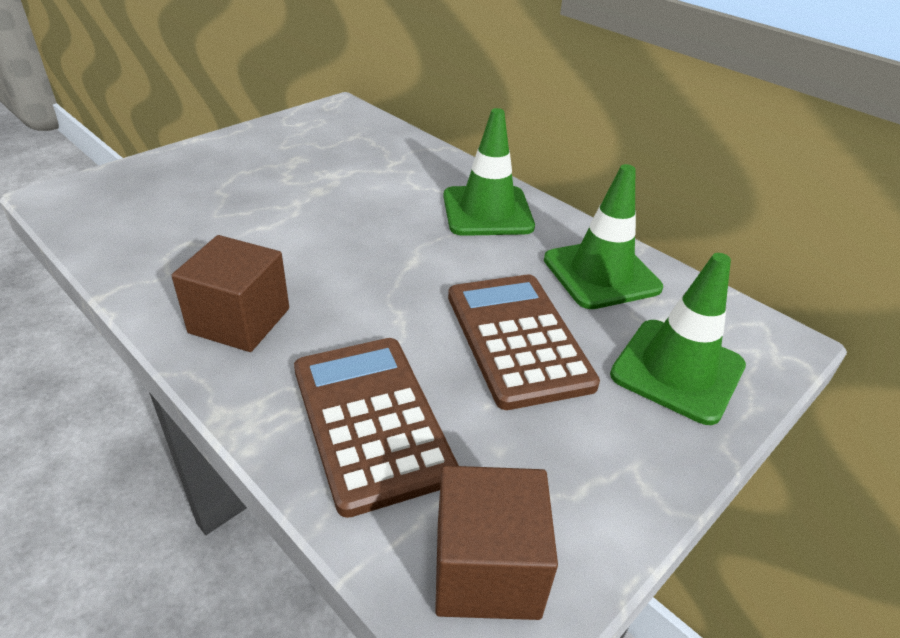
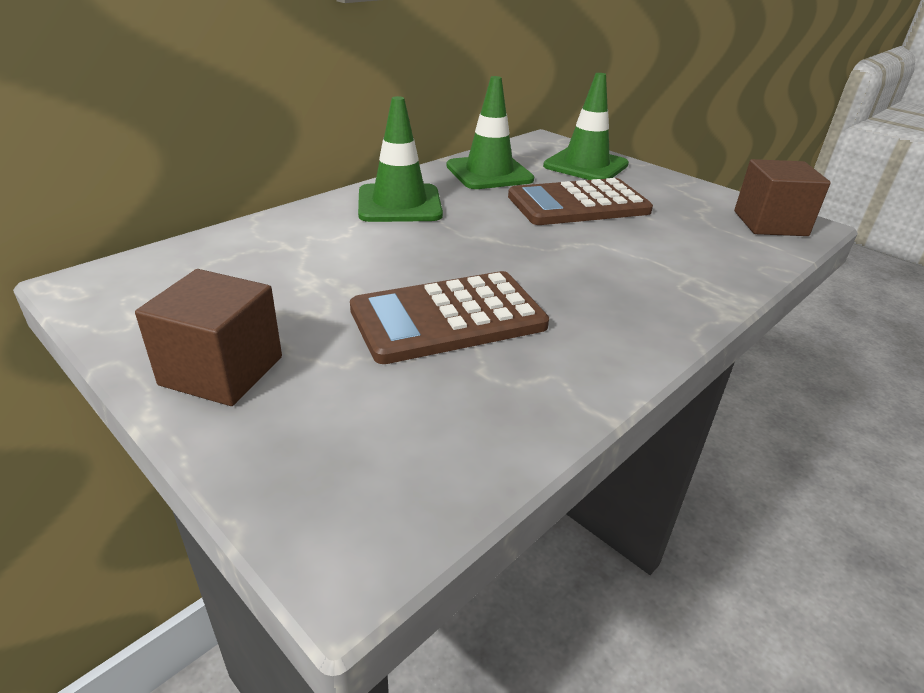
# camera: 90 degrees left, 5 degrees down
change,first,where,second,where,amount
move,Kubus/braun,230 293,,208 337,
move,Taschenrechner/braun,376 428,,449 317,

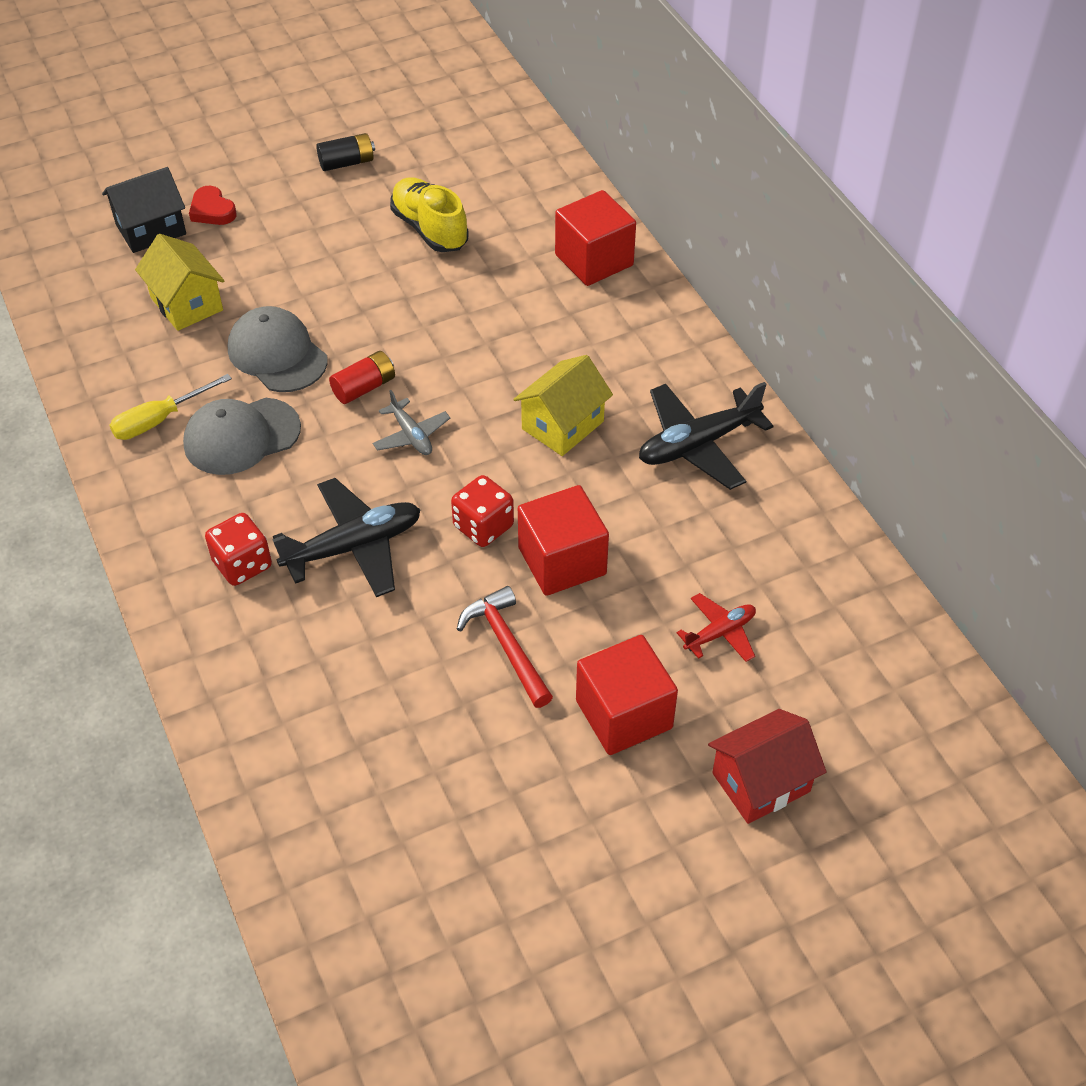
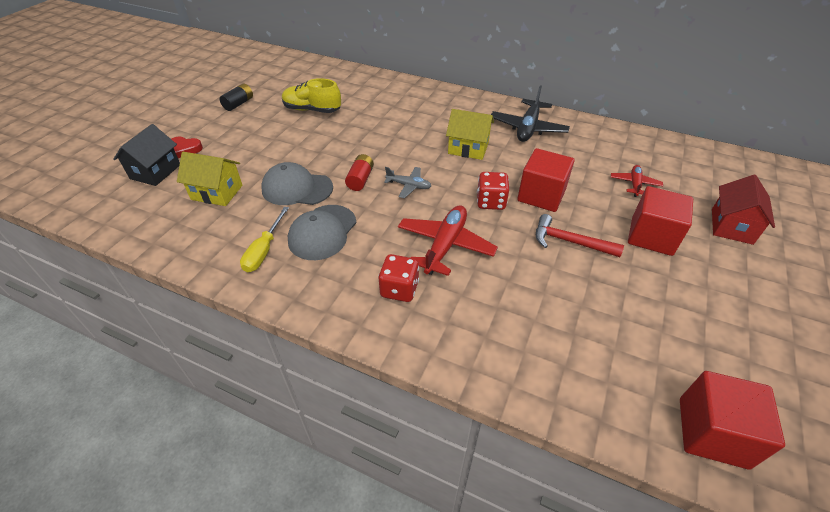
# camera: 40 degrees left, 5 degrees down
change,first,where,second,where,amount
recolor,Flugzeug/schwarz,346 537,Flugzeug/rot,448 240,
rotate,Haus/gelb,563 405,,470 134,75 degrees counterclockwise
move,Kubus/rot,595 238,,732 420,

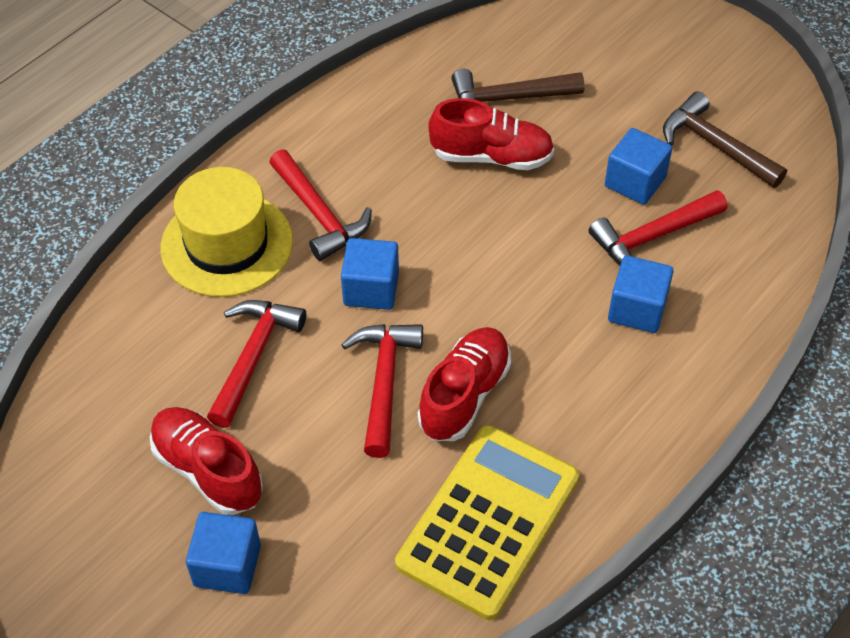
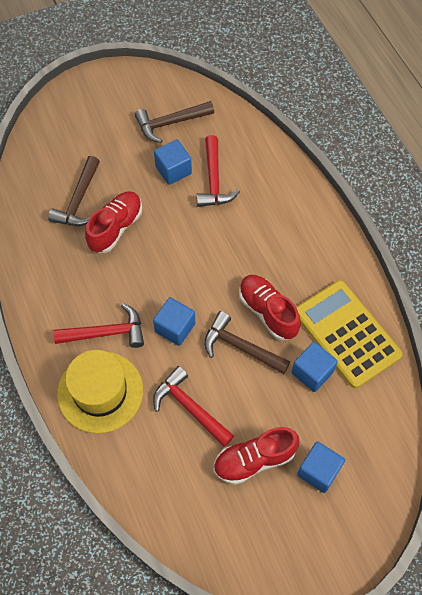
# camera: 65 degrees left, 10 degrees up
change,first,where,second,where,amount
recolor,Hammer/rot,382 391,Hammer/braun,247 342,
move,Kubus/blau,641 294,,314 367,

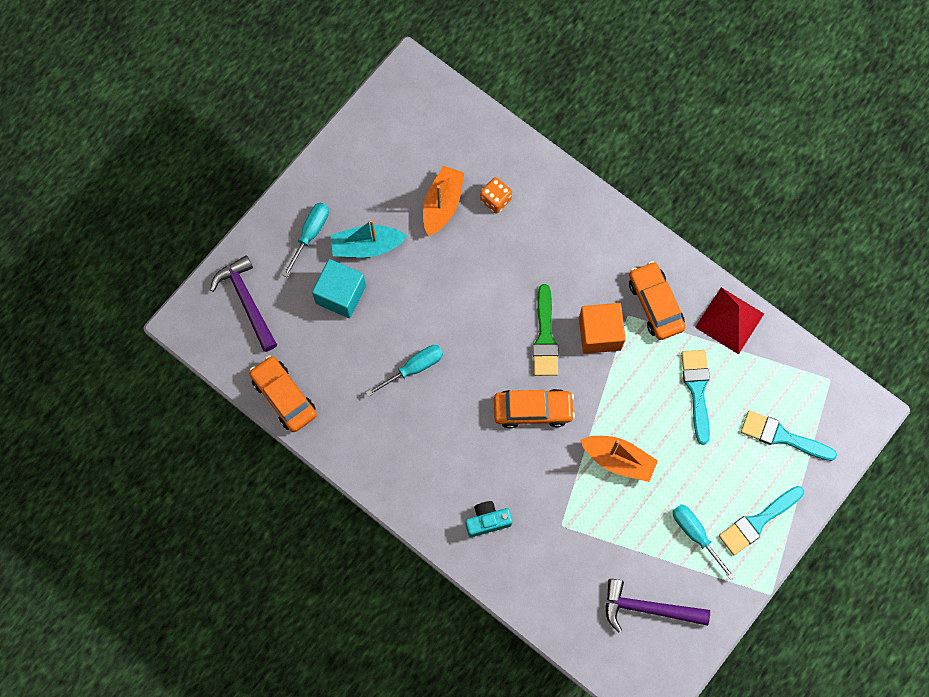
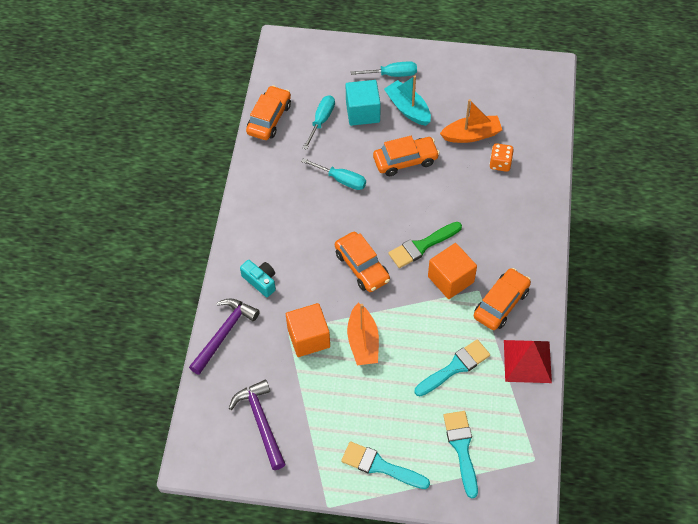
# camera: 60 degrees right, 15 degrees down
change,first,where,second,where,amount
move,Hammer/lila,243 303,,224 336,
insert,,,Kubus/orange,308 330,
move,Schraubenzieher/türkis,704 542,,319 122,
insert,,,Auto/orange,406 156,

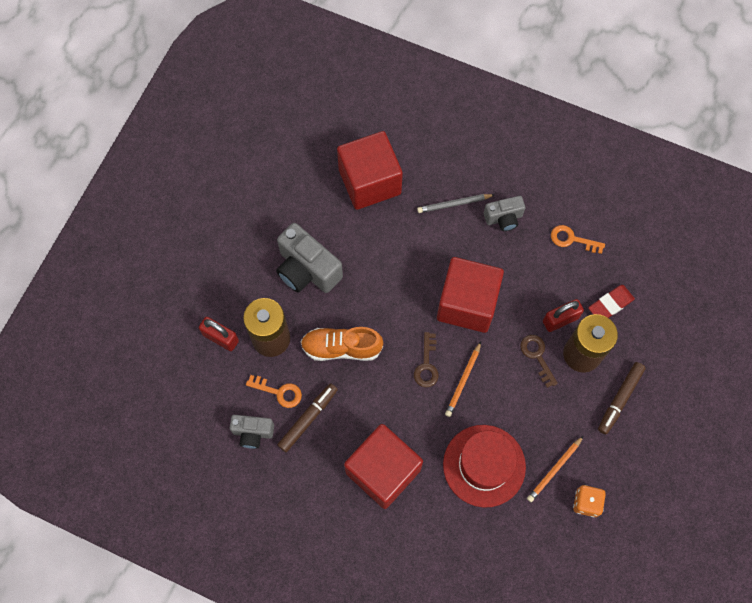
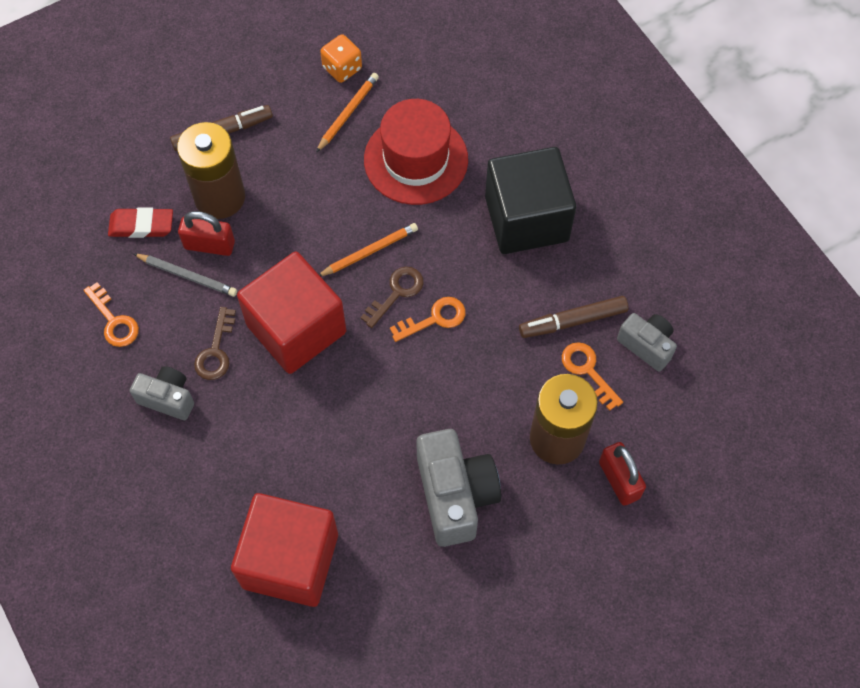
# camera: 145 degrees left, 5 degrees down
change,first,where,second,where,amount
move,Bleistift/grau,455 203,,185 275,
move,Schlüssel/braun,539 361,,215 343,
rotate,Bleistift/orange,555 469,,347 112,45 degrees counterclockwise
insert,,,Schlüssel/orange,427 319,
recolor,Kubus/rot,383 466,Kubus/schwarz,530 200,
delete,Schuh/orange,342 344,,,

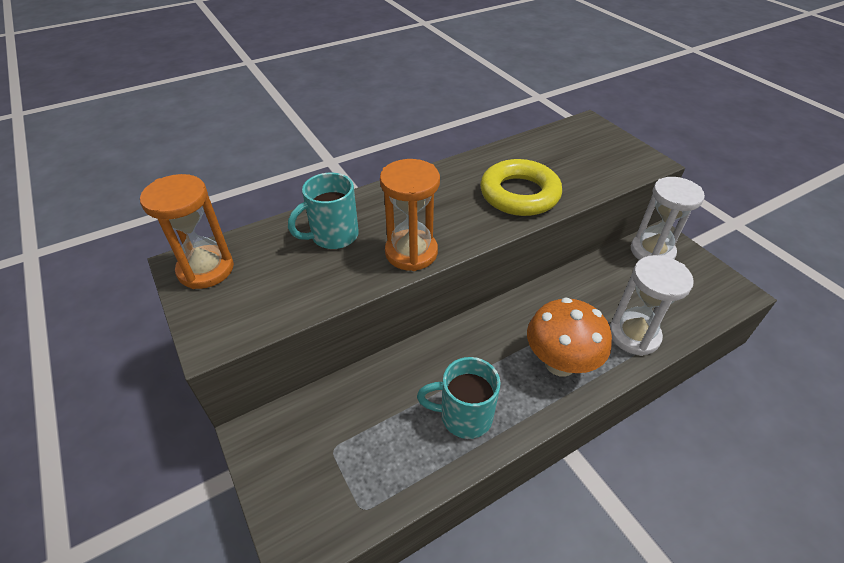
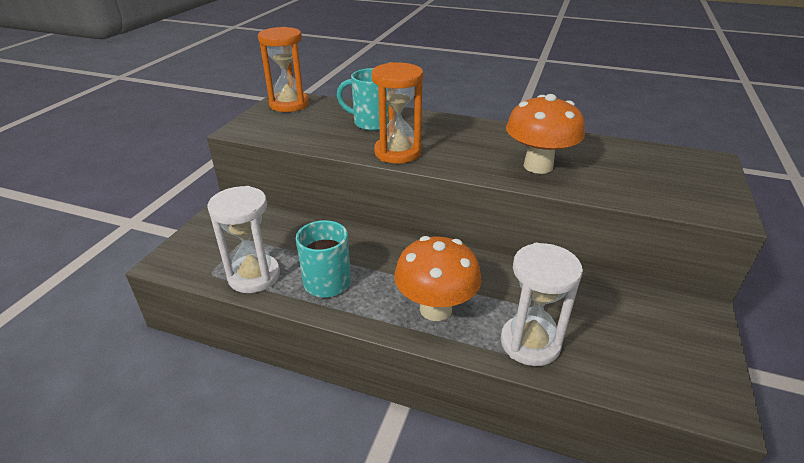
# camera: 50 degrees right, 10 degrees down
change,first,where,second,where,amount
move,Sanduhr/weiß,668 218,,243 239,
replace,Ring/gelb,521 187,Pilz/orange,545 134,

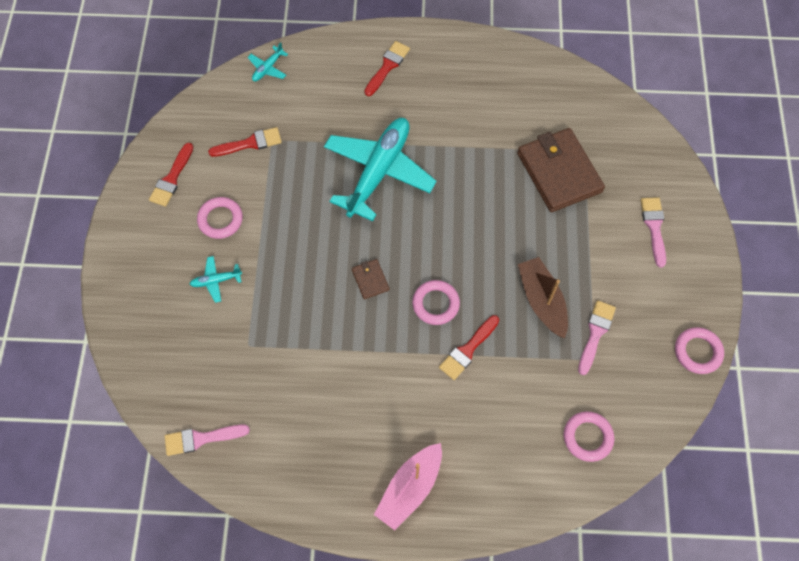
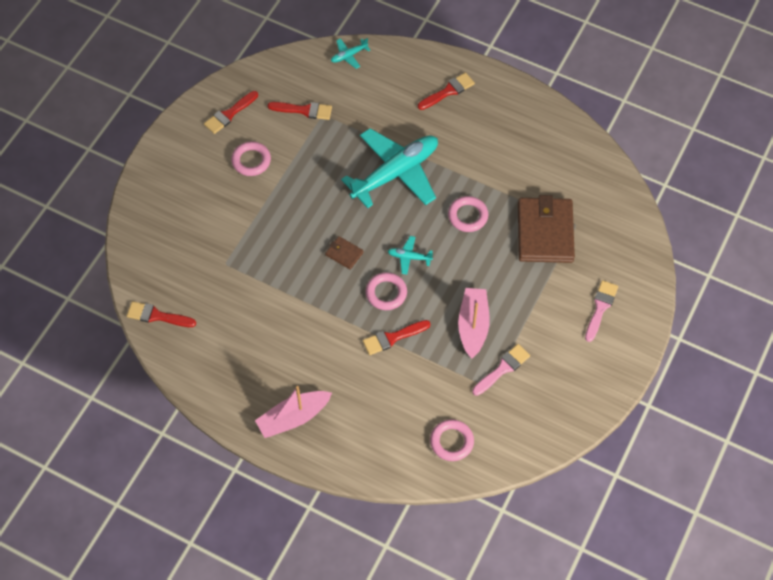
# camera: 25 degrees right, 5 degrees down
change,first,where,second,where,amount
recolor,Pinsel/rosa,207 440,Pinsel/rot,161 314,
rotate,Geldbörse/braun,370 279,,344 253,60 degrees counterclockwise
move,Flugzeug/türkis,216 279,,410 255,
move,Ring/rosa,699 350,,468 214,
recolor,Boot/braun,543 297,Boot/rosa,474 323,

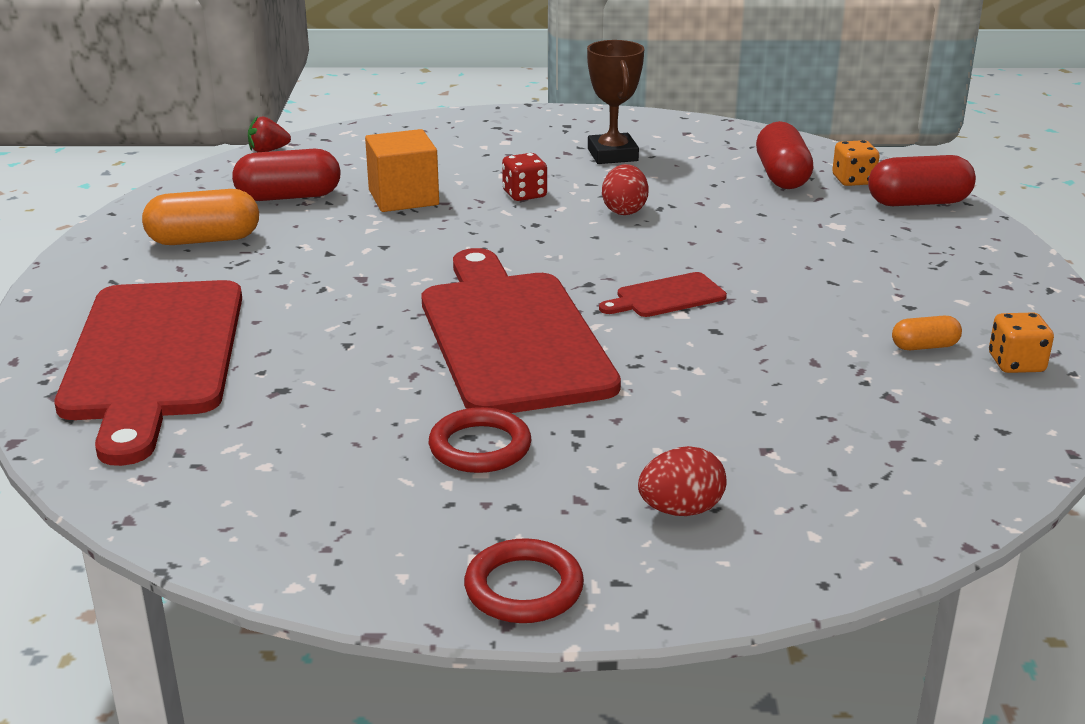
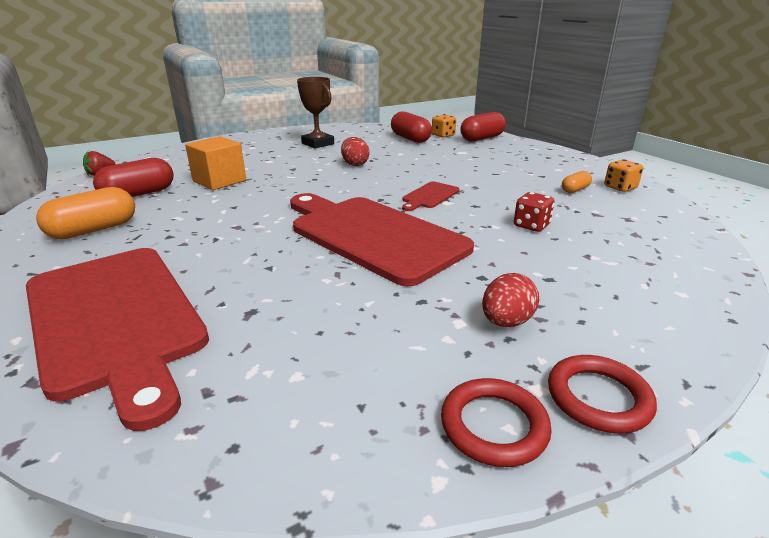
# camera: 30 degrees left, 0 degrees up
change,first,where,second,where,amount
move,Ring/rot,480 440,,496 422,
move,Ei/rot,682 481,,510 300,
move,Spielwürfel/rot,524 177,,534 212,

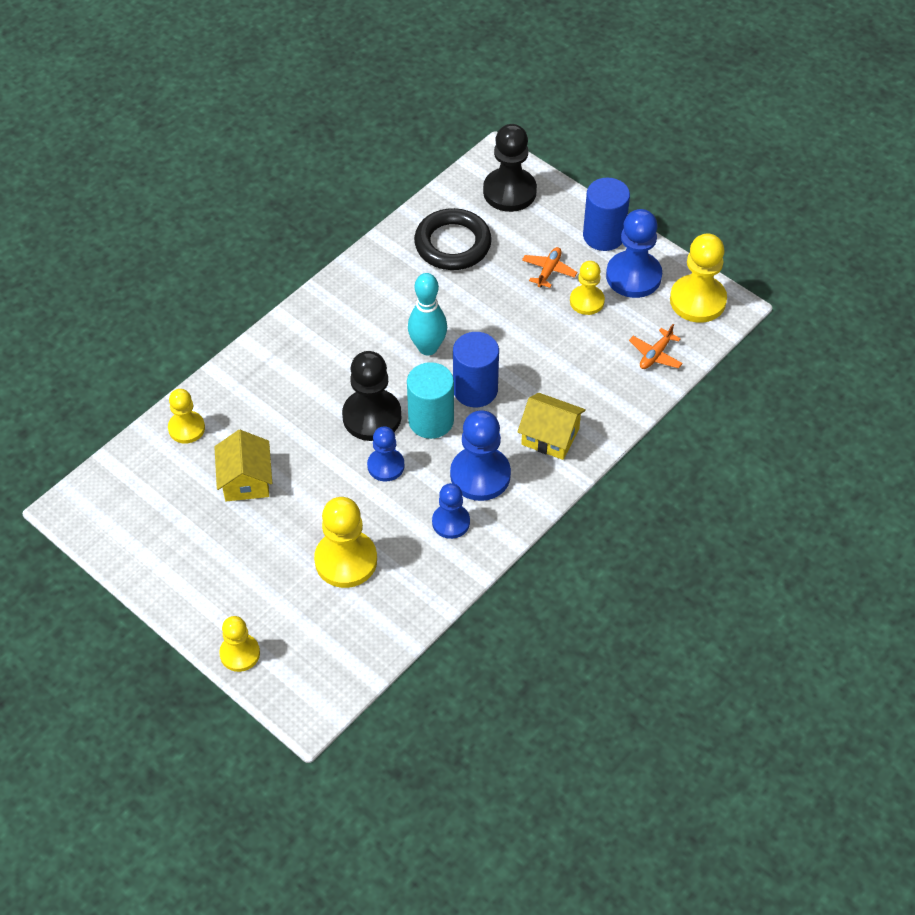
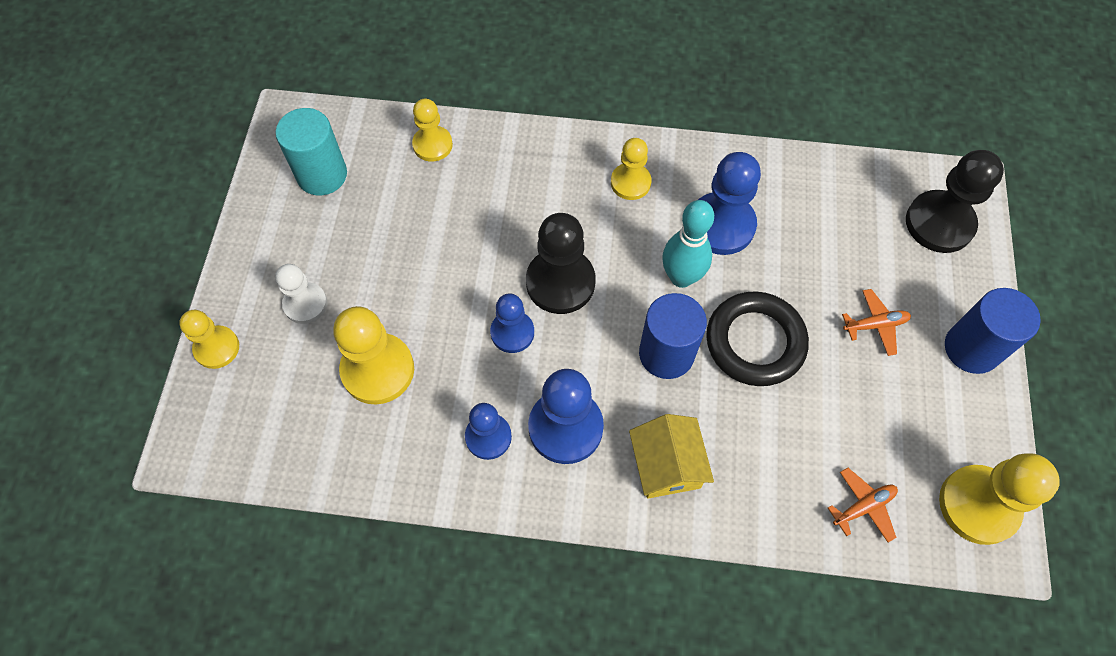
# camera: 55 degrees right, 10 degrees up
change,first,where,second,where,amount
move,Vollzylinder/türkis,430 400,,311 152,
insert,,,Bauer/weiß,301 294,
move,Bauer/gelb,587 288,,631 169,
move,Bauer/blau,634 253,,729 203,
move,Ring/schwarz,453 239,,757 338,
rotate,Flugzeug/orange,656 346,,863 505,150 degrees clockwise
delete,Haus/gelb,243 466,,,

